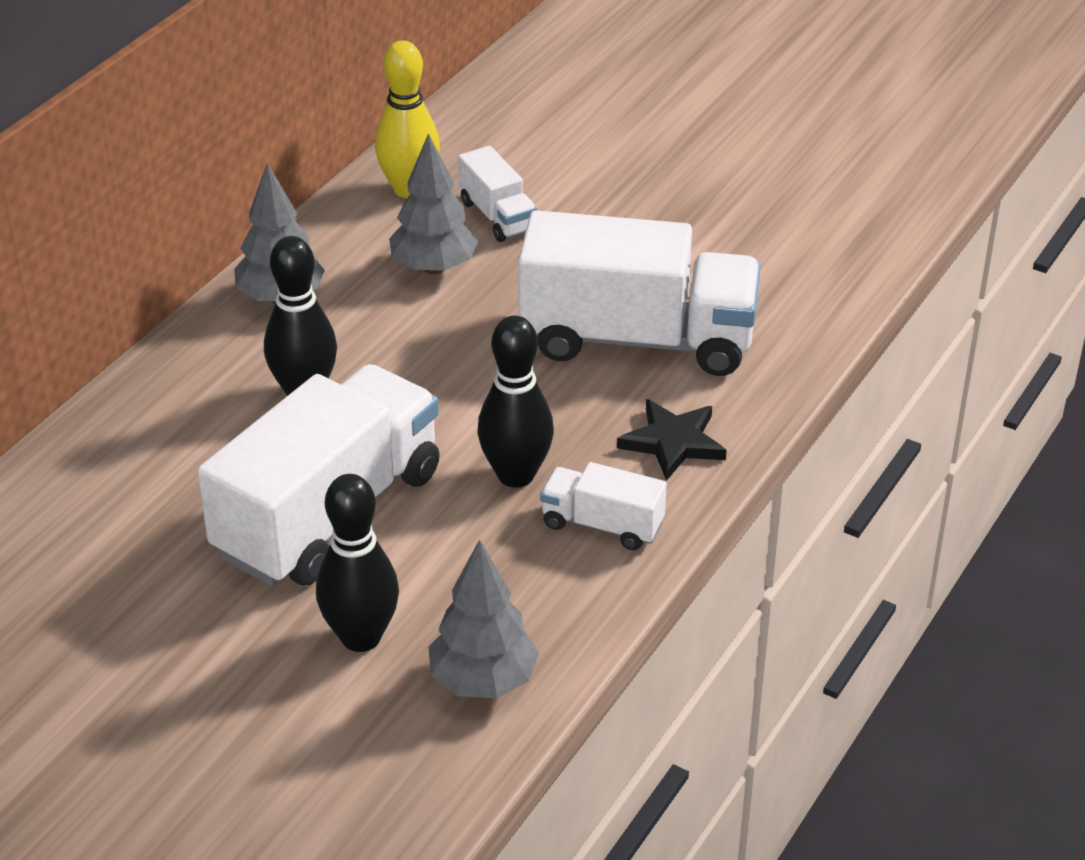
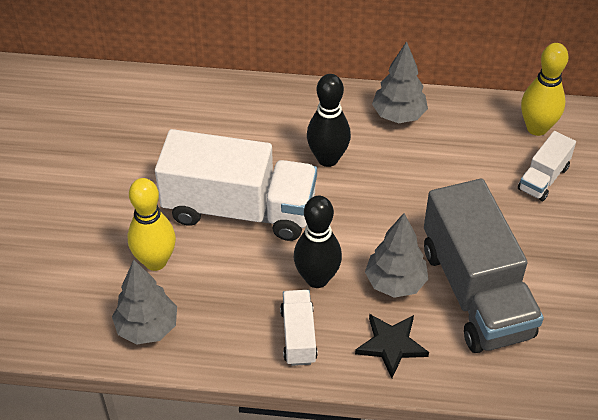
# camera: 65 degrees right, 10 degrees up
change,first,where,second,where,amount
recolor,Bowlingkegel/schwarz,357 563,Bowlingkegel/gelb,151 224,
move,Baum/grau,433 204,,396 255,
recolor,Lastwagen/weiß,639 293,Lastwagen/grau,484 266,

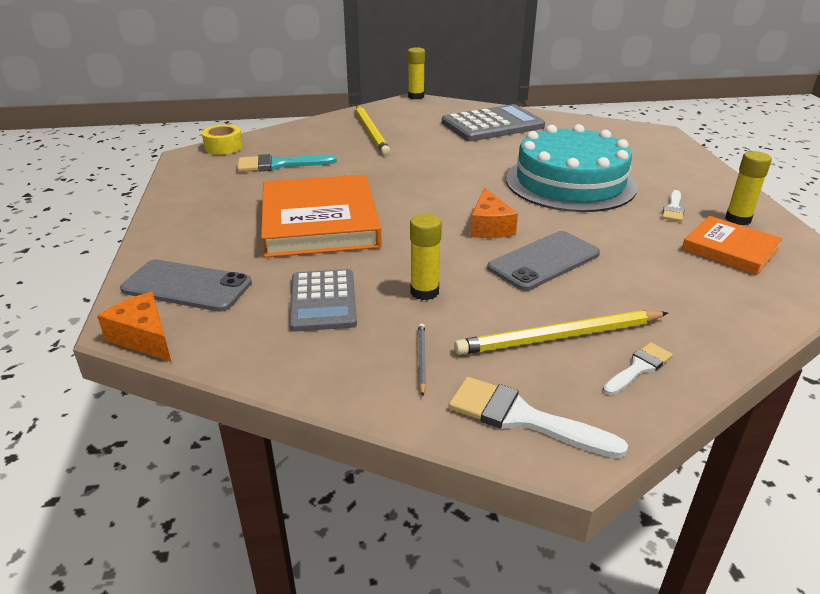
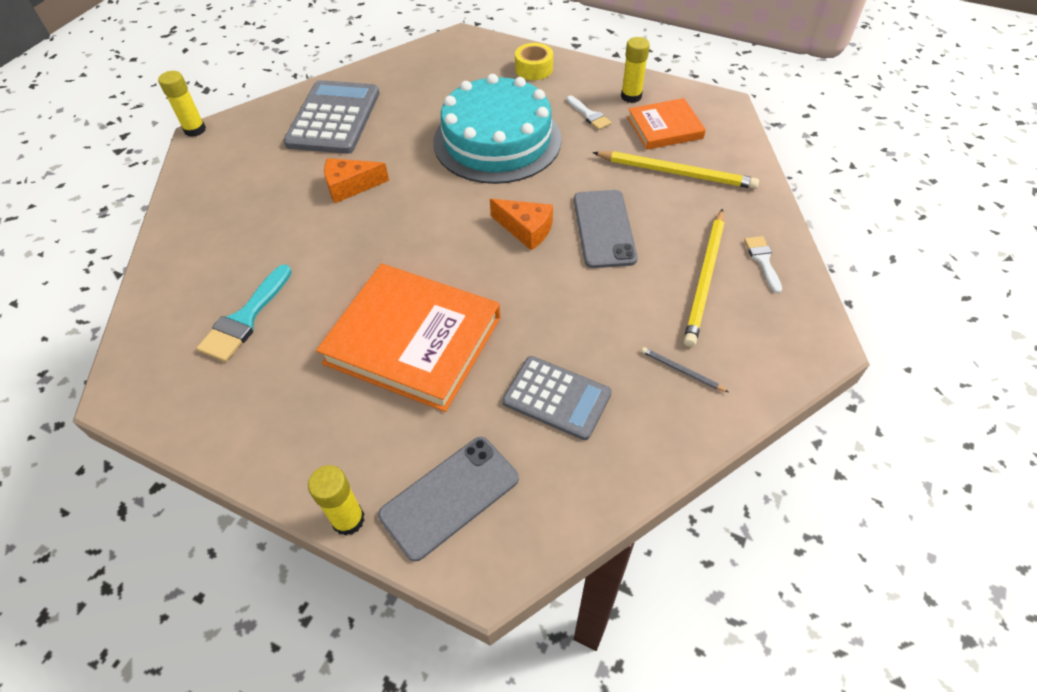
# camera: 55 degrees left, 20 degrees up
change,first,where,second,where,amount
move,Klebestift/gelb,426 257,,336 500,
move,Käse/orange,134 327,,356 180,
move,Klebeband/gelb,222 140,,534 61,
move,Bleistift/gelb,373 130,,675 170,
delete,Pinsel/weiß,538 417,,,

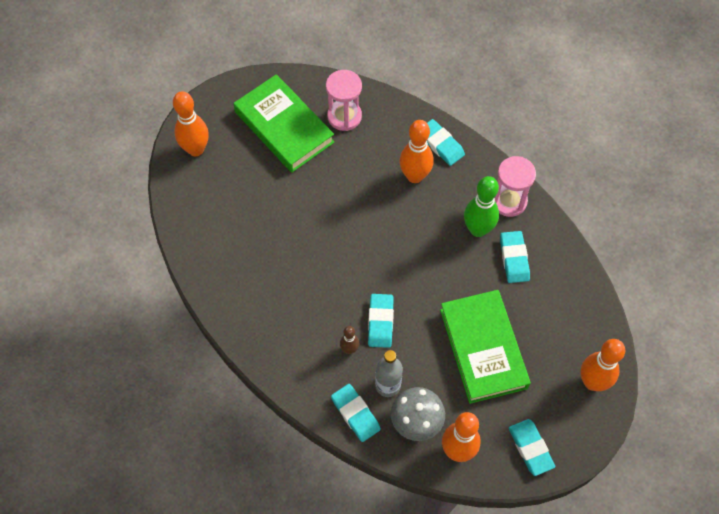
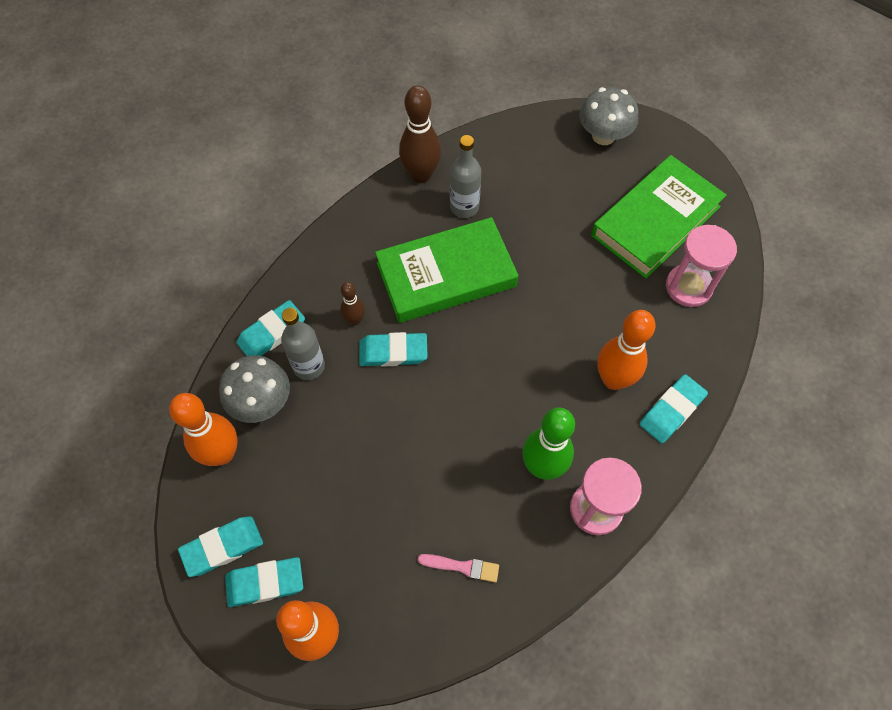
# camera: 85 degrees right, 0 degrees up
change,first,where,second,where,amount
move,Radiergummi/türkis,515 257,,264 582,
move,Buch/grün,485 347,,447 270,
insert,,,Bowlingkegel/braun,420 134,
insert,,,Pinsel/rosa,458 568,
insert,,,Flasche/grau,465 176,
replace,Bowlingkegel/orange,191 124,Pilz/grau,608 116,

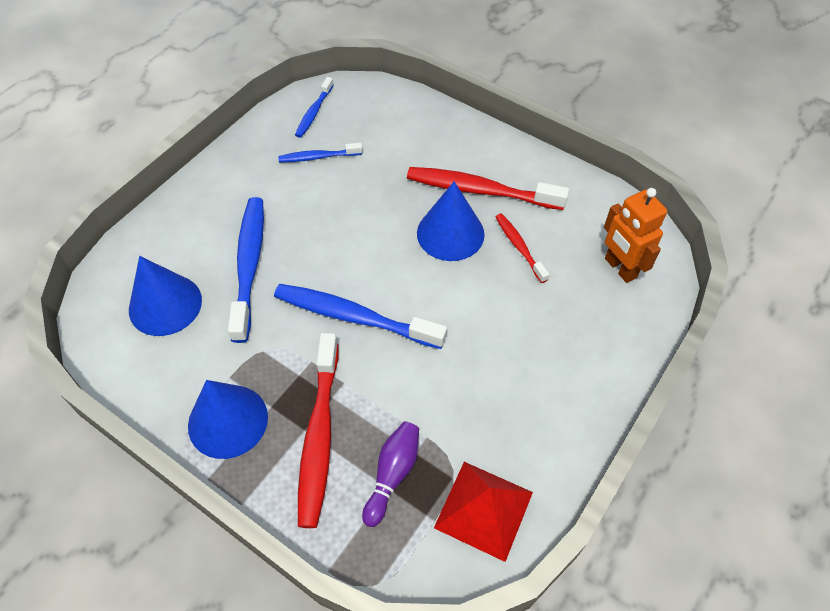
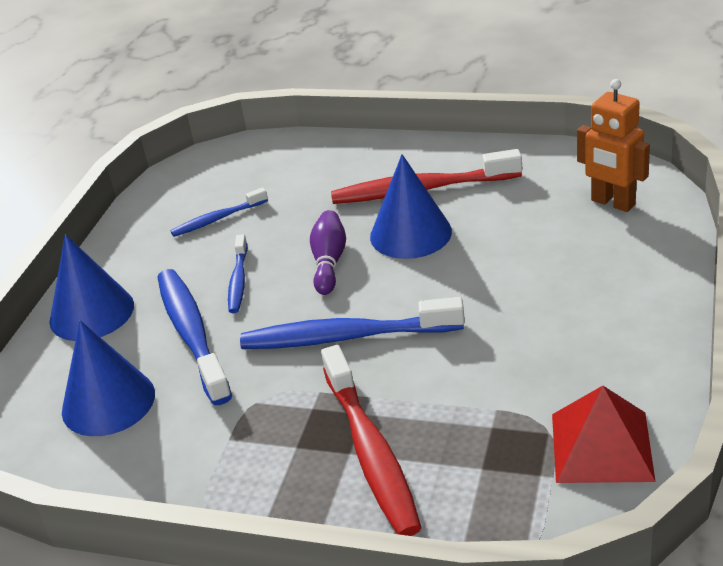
# camera: 15 degrees left, 20 degrees down
change,first,where,second,where,amount
move,Kegel/blau,228 419,,91 287,
move,Zahnbürste/blau,314 107,,238 273,
move,Bowlingkegel/lila,390 474,,328 252,
delete,Zahnbürste/rot,522 248,,,

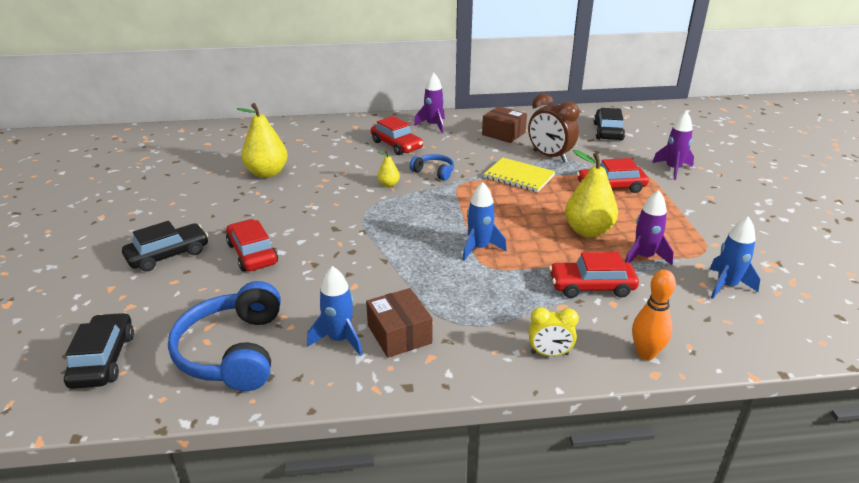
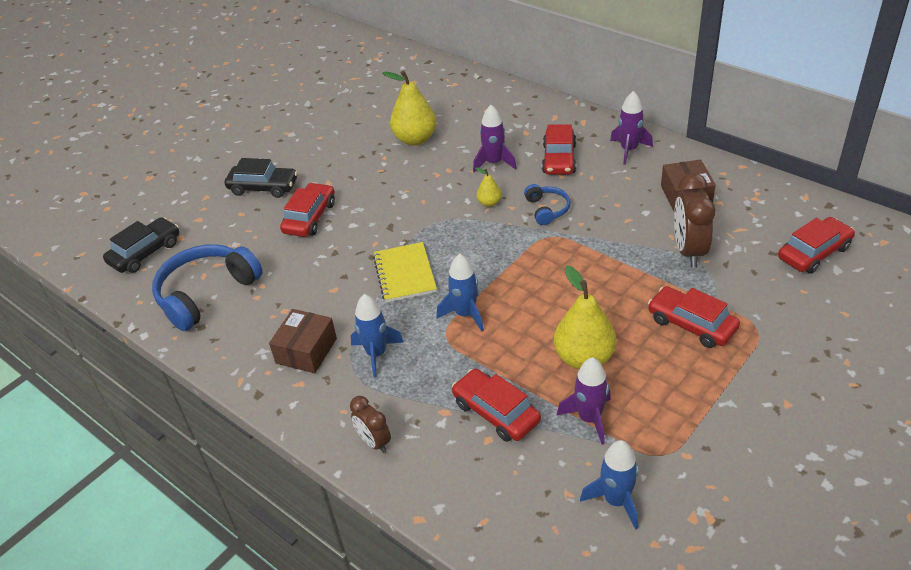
# camera: 50 degrees right, 10 degrees up
change,first,where,second,where,amount
move,Rakete/blau,335 311,,377 336,
recolor,Wecker/gelb,554 331,Wecker/braun,370 424,
move,Notizbuch/gelb,519 175,,405 272,
move,Rakete/lila,673 145,,494 138,
recolor,Auto/schwarz,609 124,Auto/rot,816 245,
delete,Bowlingkegel/orange,654 315,,,

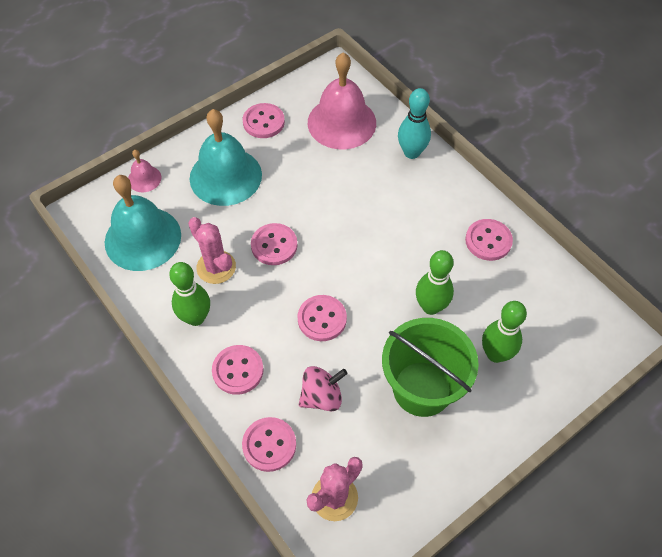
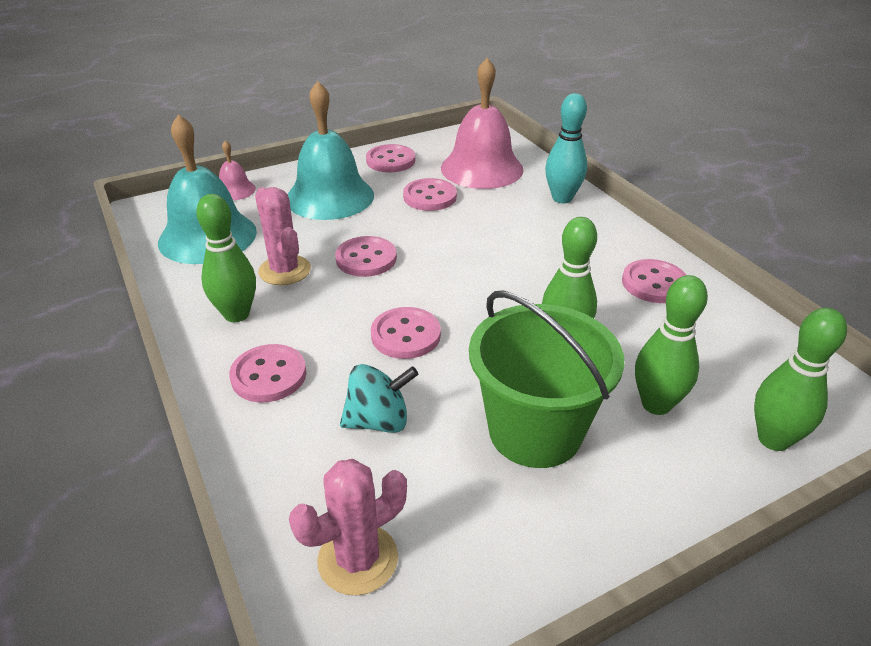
# camera: 10 degrees right, 20 degrees down
change,first,where,second,where,amount
recolor,Kreisel/rosa,323 388,Kreisel/türkis,379 398,
move,Knopf/rosa,269 444,,430 194,
insert,,,Bowlingkegel/grün,800 379,

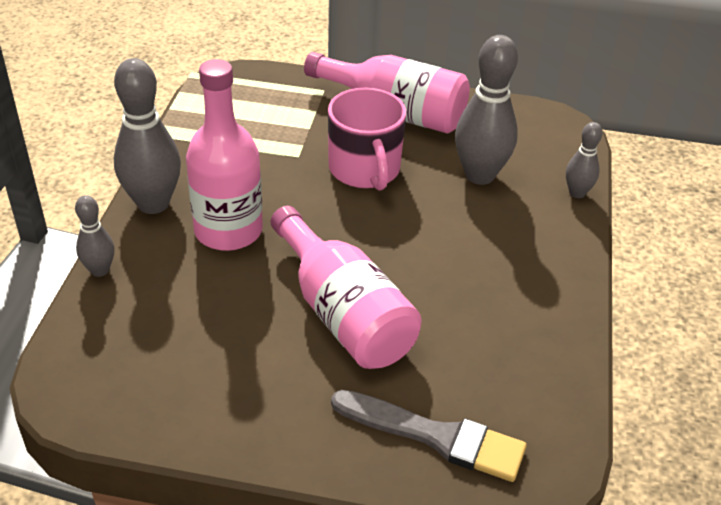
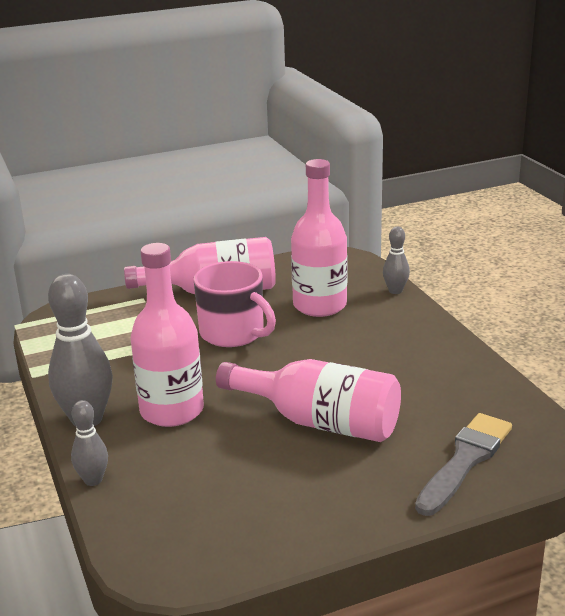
# camera: 30 degrees left, 15 degrees down
change,first,where,second,where,amount
replace,Bowlingkegel/grau,486 110,Flasche/rosa,319 238,
rotate,Pinsel/grau,428 436,,463 464,45 degrees counterclockwise

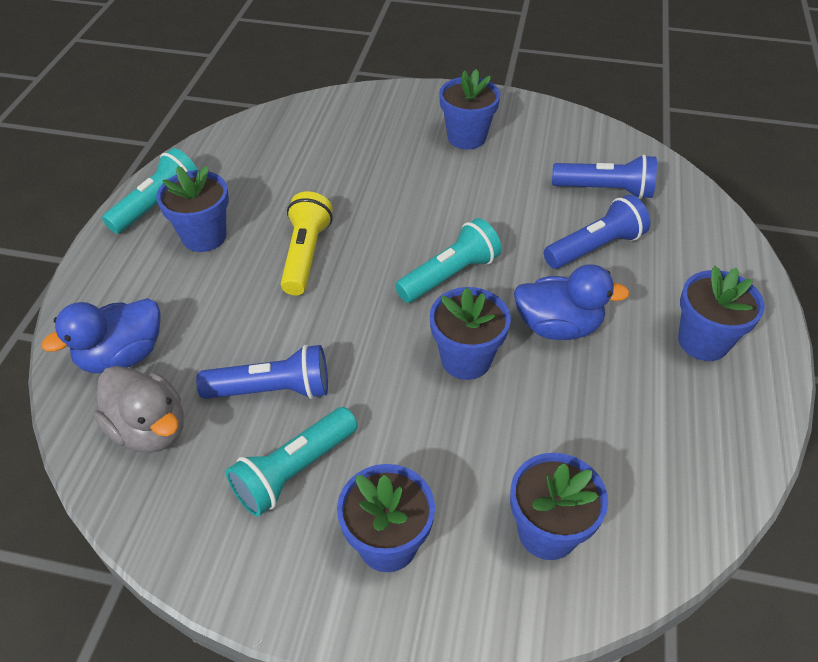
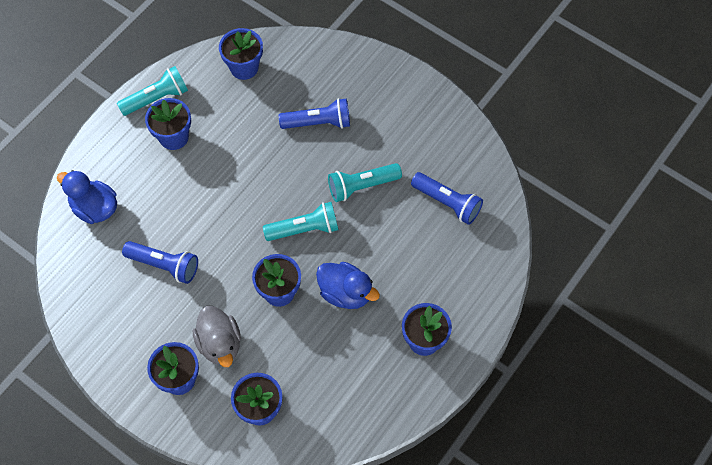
# camera: 25 degrees right, 15 degrees up
change,first,where,second,where,amount
rotate,Ente/blau,101 335,,87 197,45 degrees clockwise
move,Ente/grau,138 409,,216 336,
move,Blumentopf/blau,470 109,,241 54,
move,Taschenlampe/blau,597 232,,314 113,
move,Taschenlampe/türkis,292 462,,365 182,
delete,Taschenlampe/gelb,307 243,,,

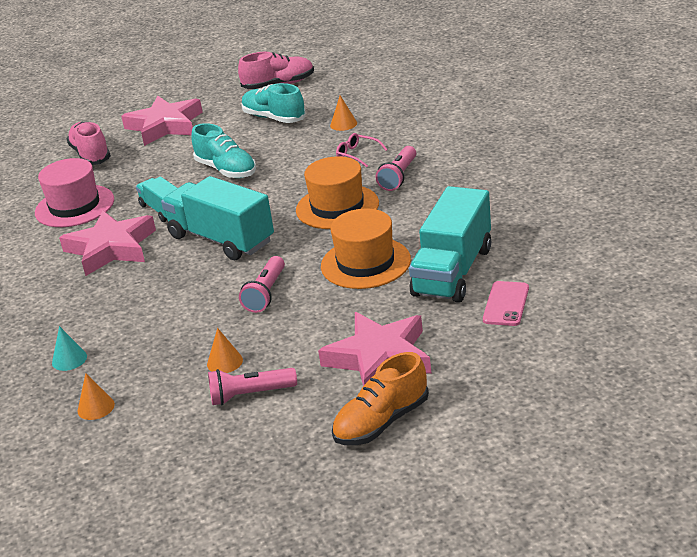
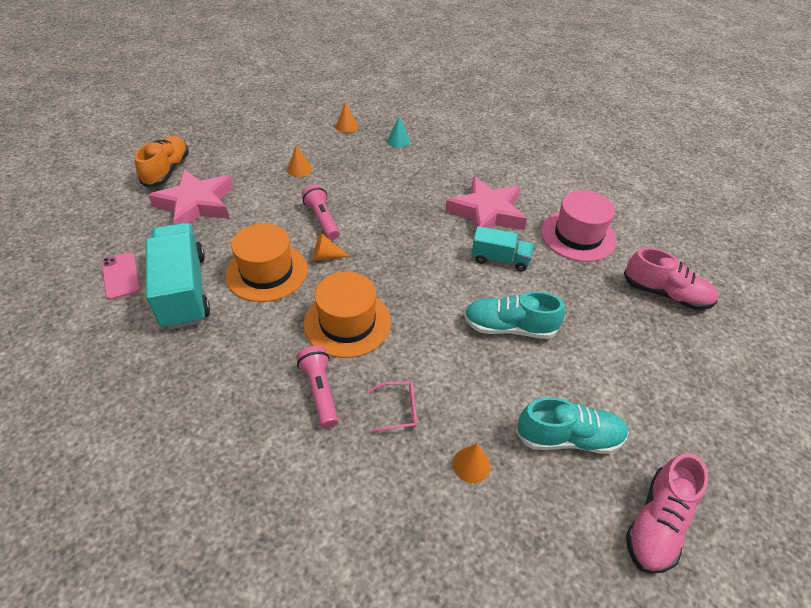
# camera: 135 degrees right, 15 degrees up
change,first,where,second,where,amount
insert,,,Kegel/orange,331 247,
delete,Stern/rosa,162 120,,,
delete,Lastwagen/türkis,217 218,,,
delete,Taschenlampe/rosa,252 386,,,

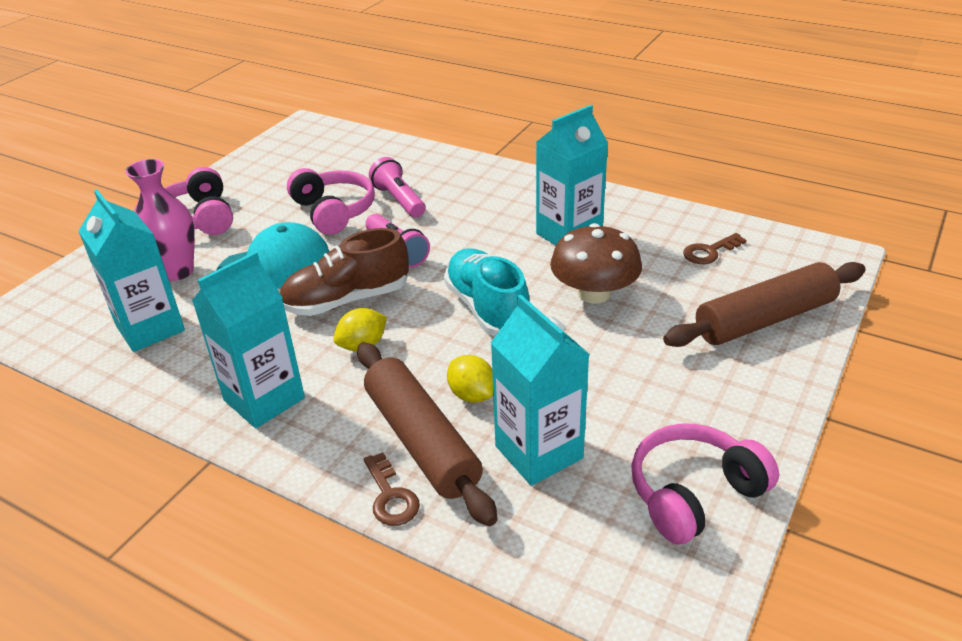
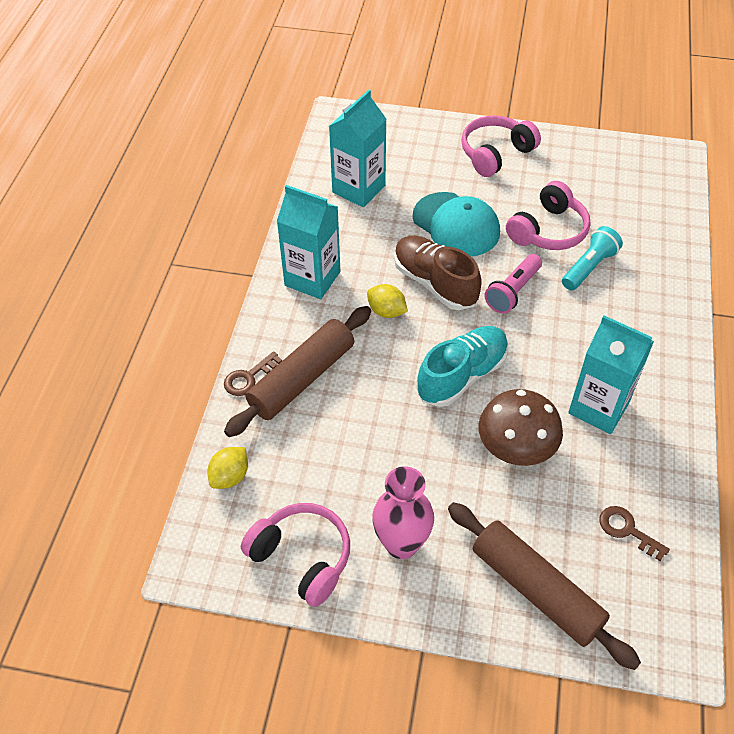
# camera: 70 degrees right, 15 degrees up
change,first,where,second,where,amount
move,Zitrone/gelb,470 379,,227 468,
move,Vase/rosa,160 220,,403 512,
recolor,Taschenlampe/rosa,397 187,Taschenlampe/türkis,592 258,
delete,Getränkekarton/türkis,540 390,,,

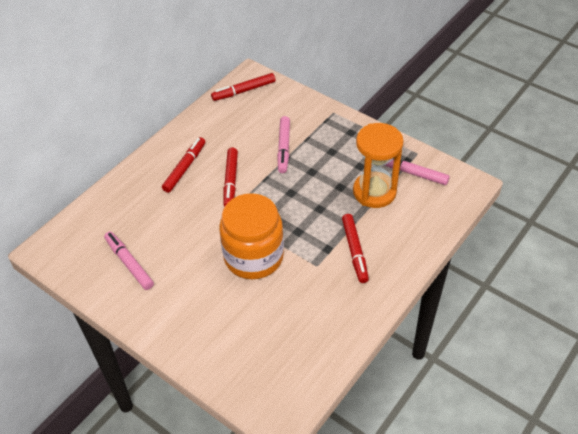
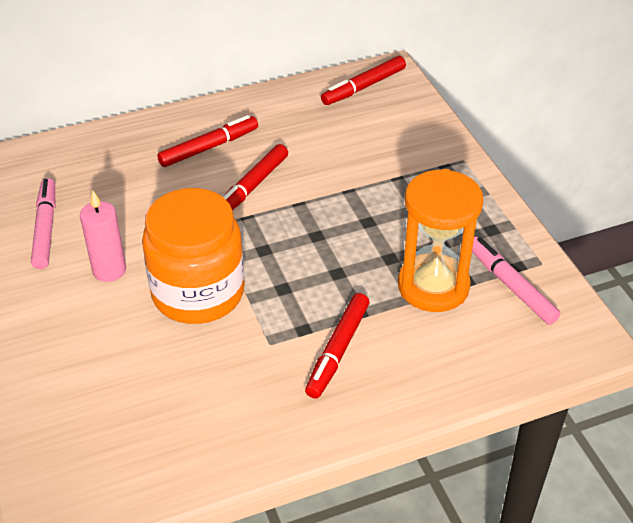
# camera: 30 degrees right, 5 degrees down
change,first,where,second,where,amount
insert,,,Kerze/rosa,103 236,
rotate,Filzstift/rot,243 87,,363 80,45 degrees counterclockwise
delete,Filzstift/rosa,283 144,,,

